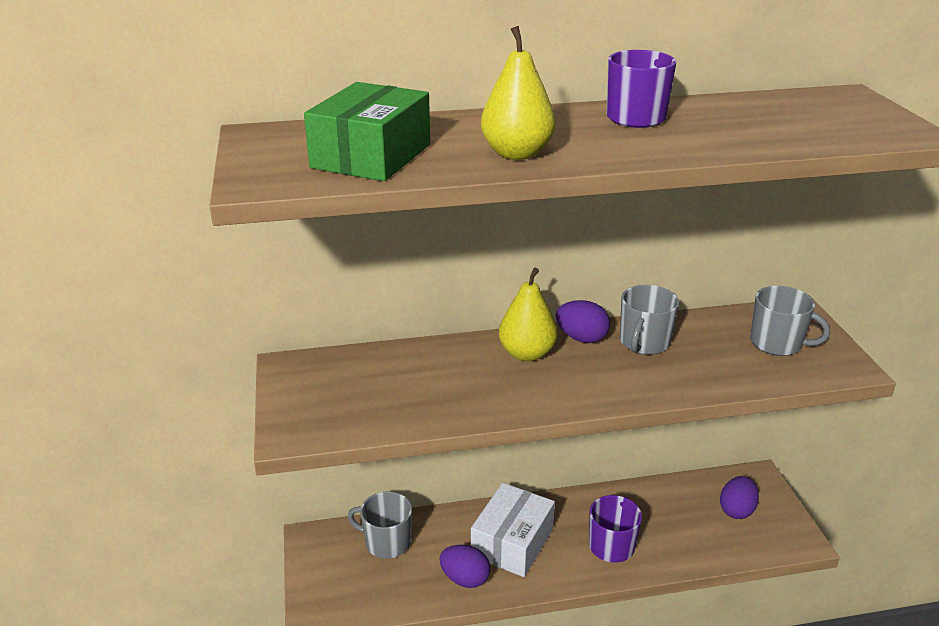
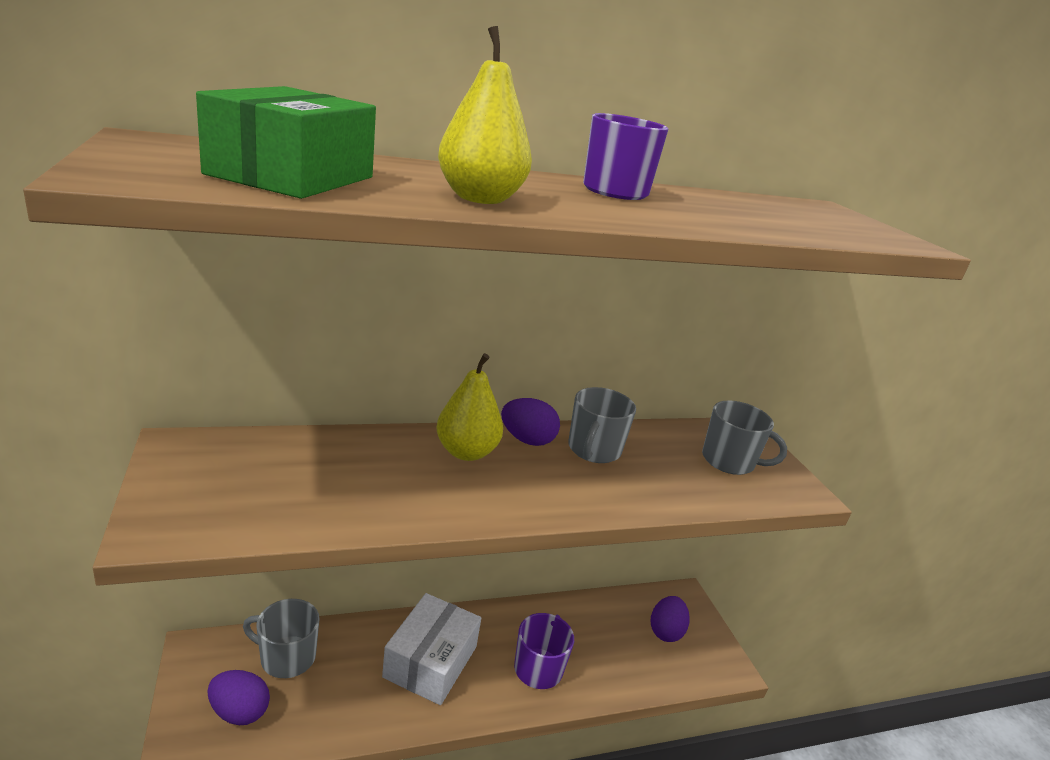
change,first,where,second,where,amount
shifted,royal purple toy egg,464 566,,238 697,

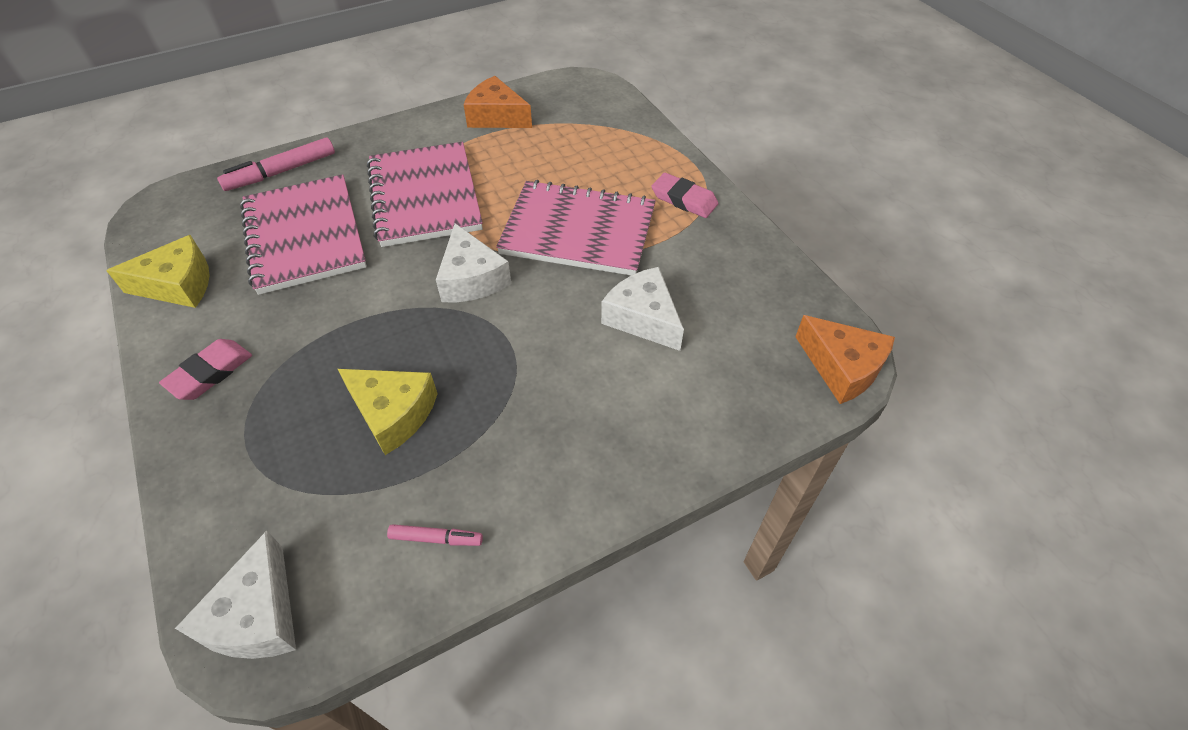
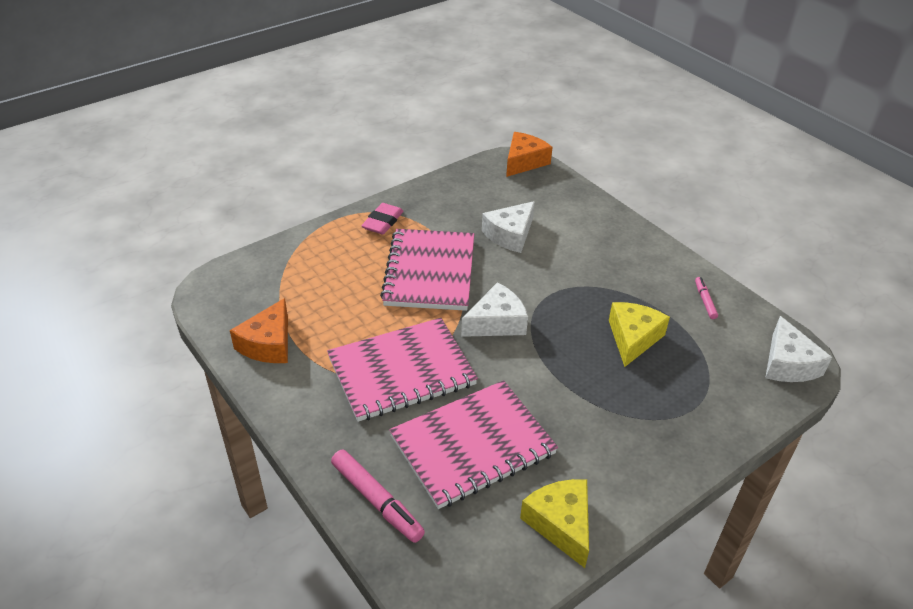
change,first,where,second,where,amount
rotated,pure white cheese wedge,235 595,,798 349,90 degrees clockwise
gone,pink pencil eraser,205 369,,,

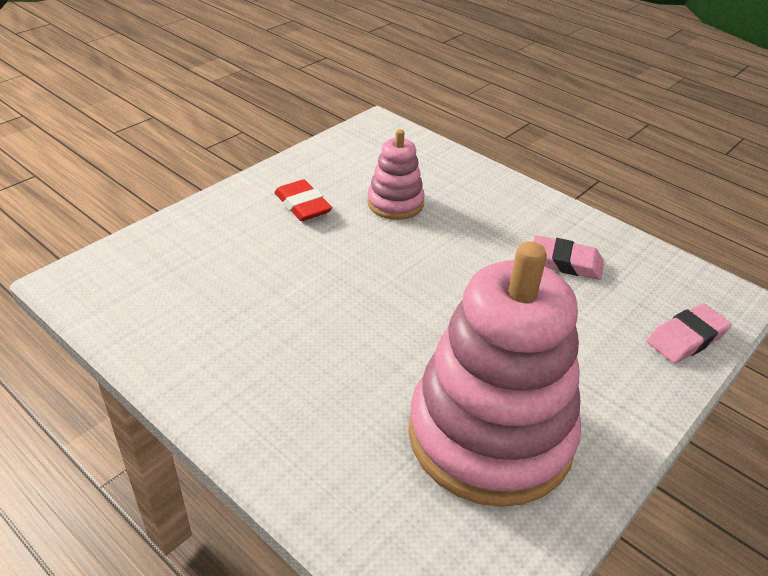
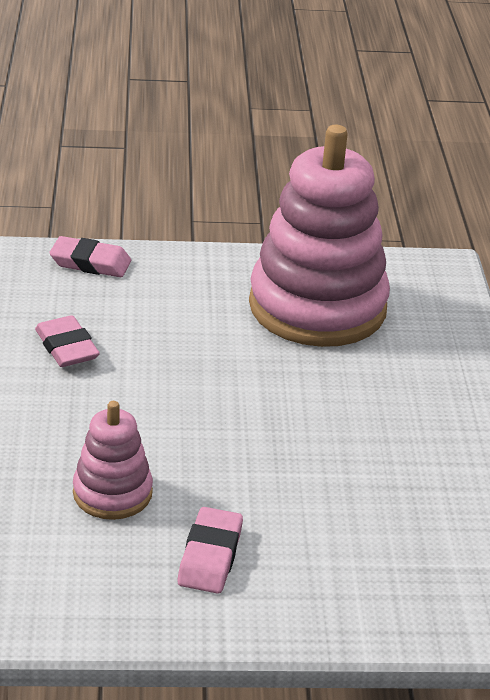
change,first,where,second,where,amount
repainted,crimson pencil eraser,303 200,pink pencil eraser,210 550,

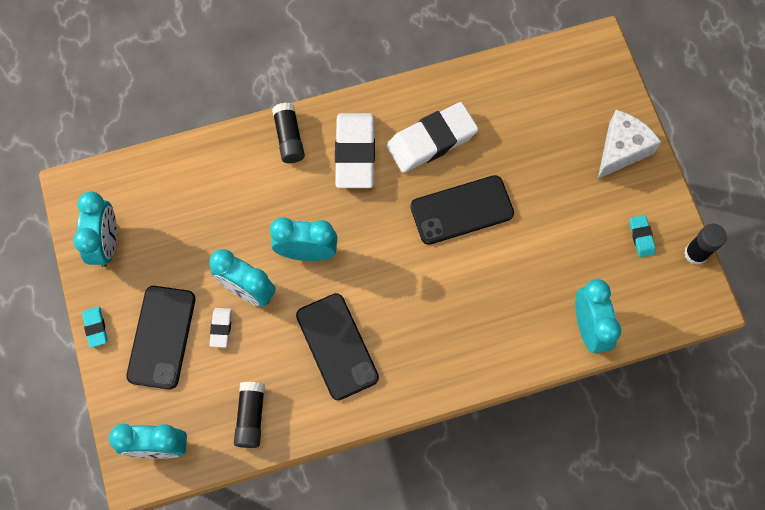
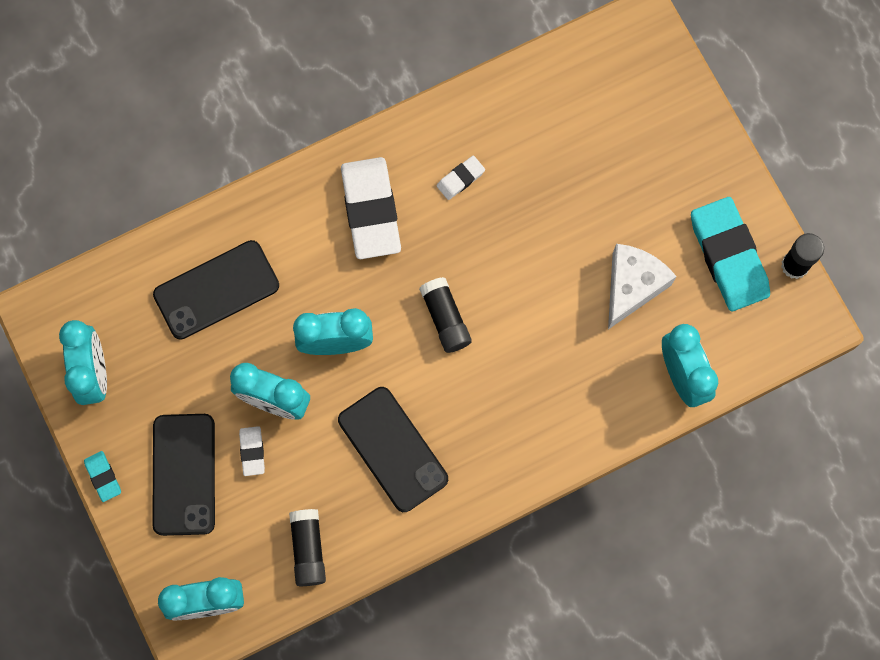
change,first,where,second,where,amount
shifted,jet-black mobile phone,462 210,,216 290,
shifted,jet-black stick of glue,288 133,,445 315,
scaled,pure white pencil eraser,432 137,,461 178,x0.45
shifted,pure white cheese wedge,629 144,,642 286,
scaled,teal pencil eraser,643 236,,730 254,x2.21

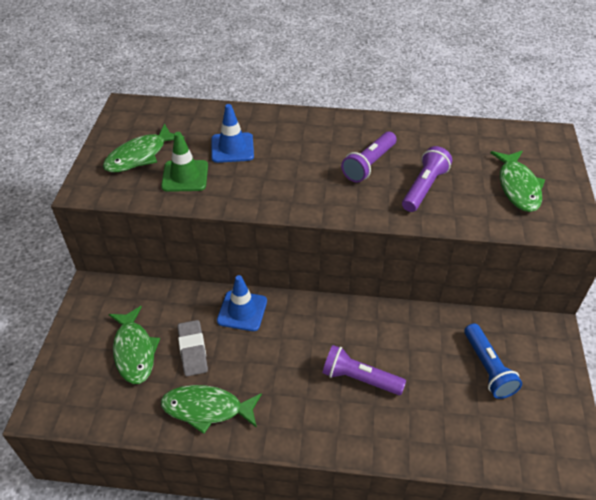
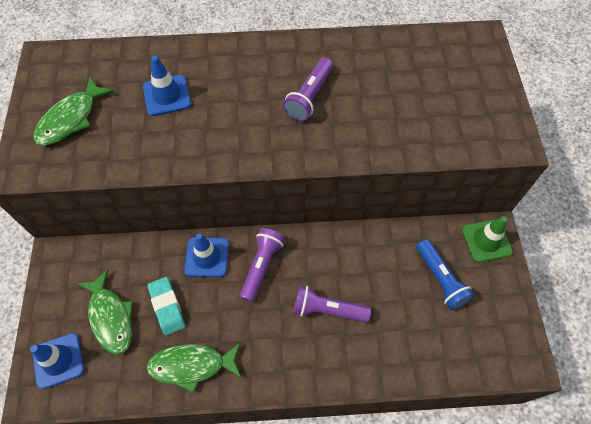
change,first,where,second,where,amount
new,,,blue road cone,57 361,
repainted,grey pencil eraser,192 348,teal pencil eraser,166 306,
shifted,royal purple flashlight,427 179,,262 265,
shifted,leaf-green road cone,184 162,,487 239,
gone,leaf-green toy fish,518 181,,,

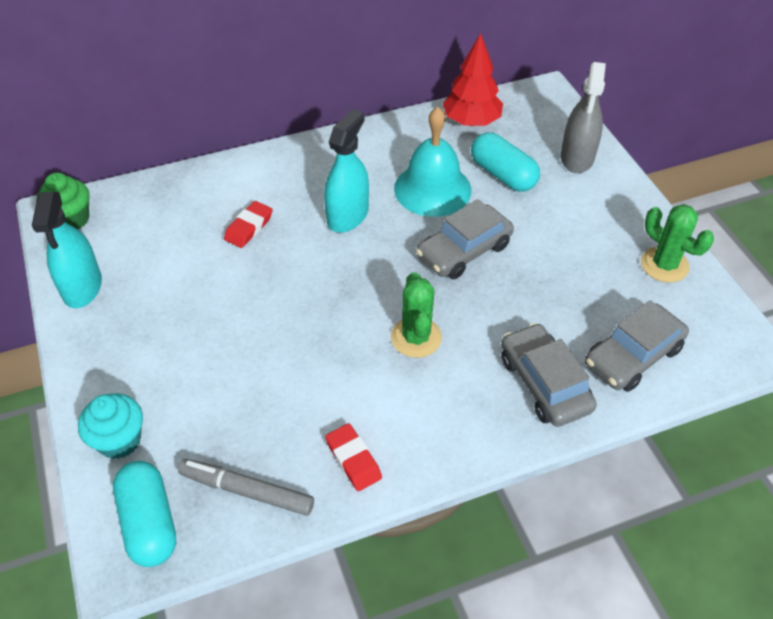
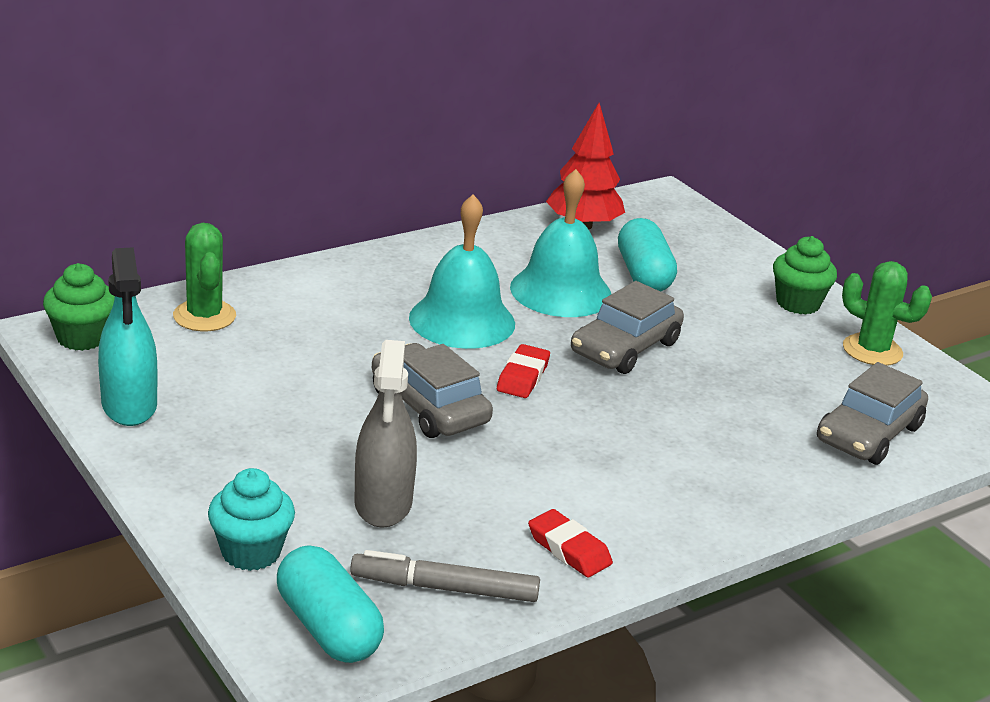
change,first,where,second,where,amount
shifted,leaf-green prickly plant,416 315,,204 277,
shifted,grey spray cleaner,583 117,,385 433,
shifted,grey automobile,549 375,,432 390,
swapped,teal spray cleaner,346 171,teal bell,462 271,
shifted,crimson pencil eraser,248 224,,523 371,
rotated,teal pill,505 162,,647 255,45 degrees clockwise
new,,,leaf-green muffin,805 275,

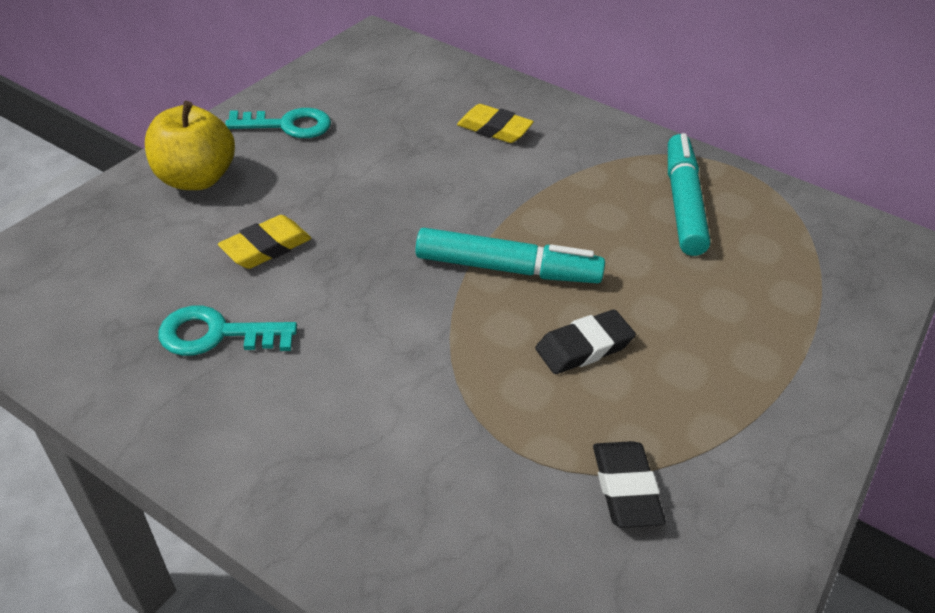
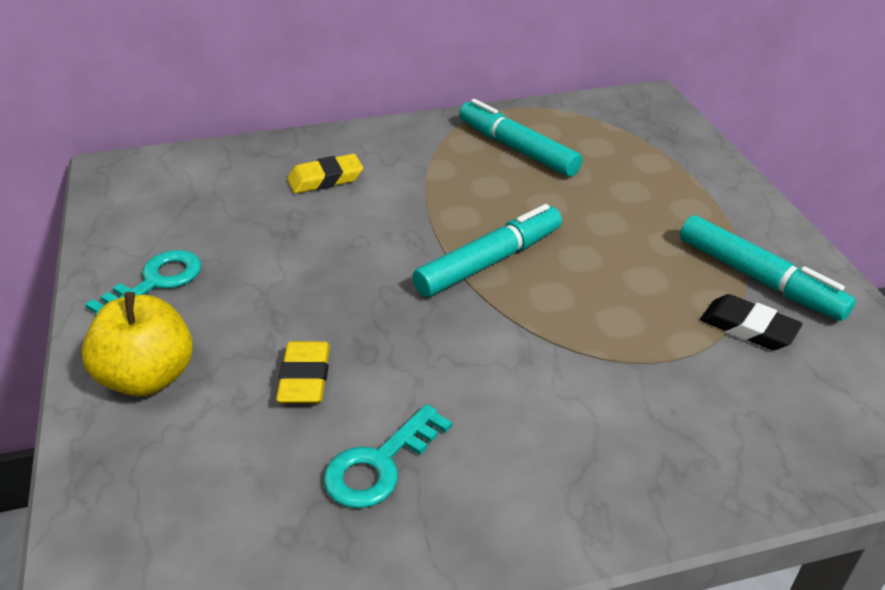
change,first,where,second,where,amount
new,,,teal felt pen,768 268,
gone,jet-black pencil eraser,585 342,,,

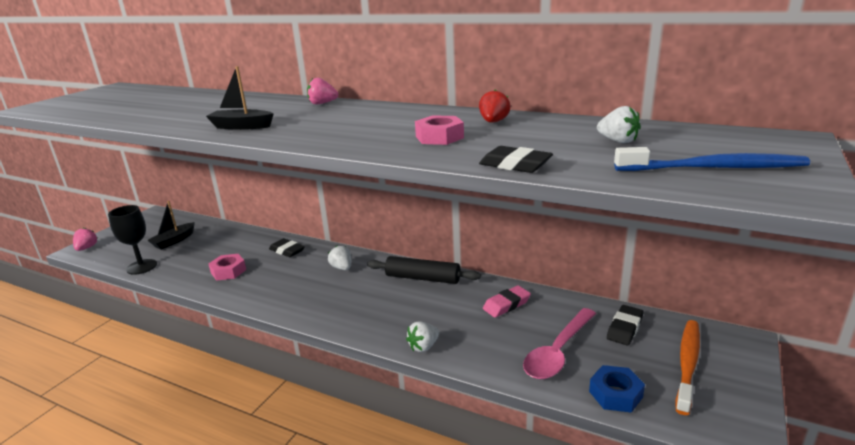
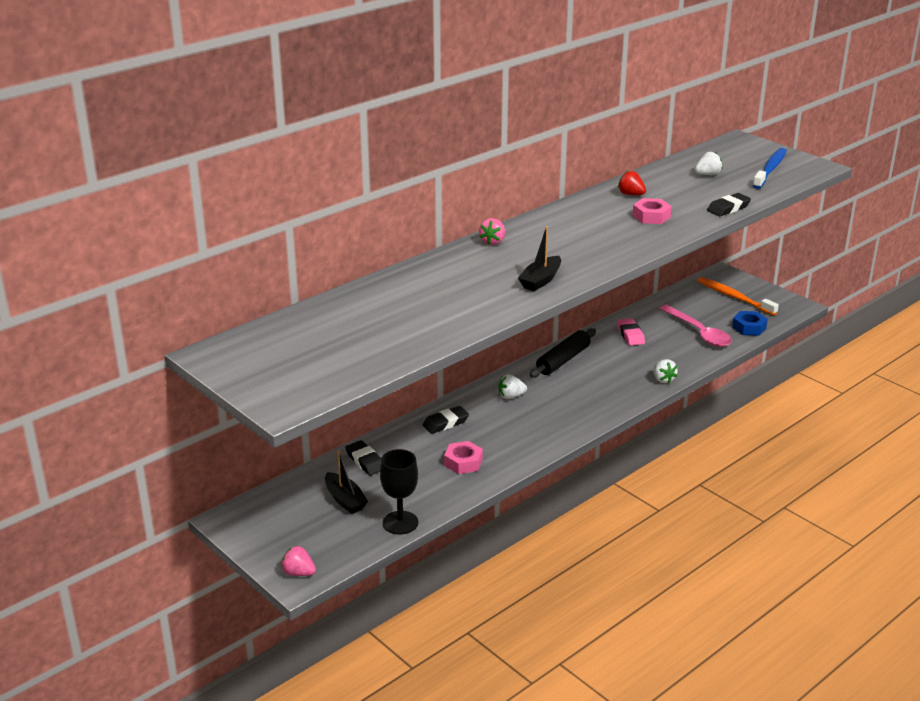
change,first,where,second,where,amount
shifted,jet-black pencil eraser,625 325,,363 457,

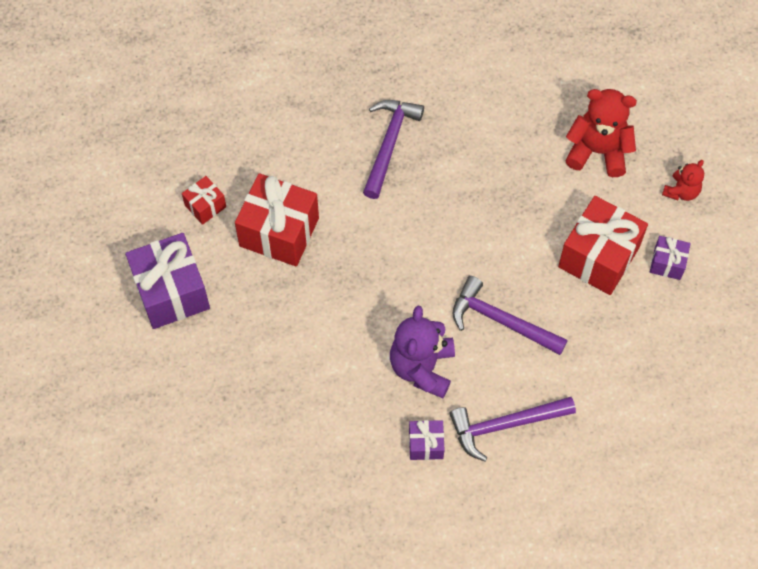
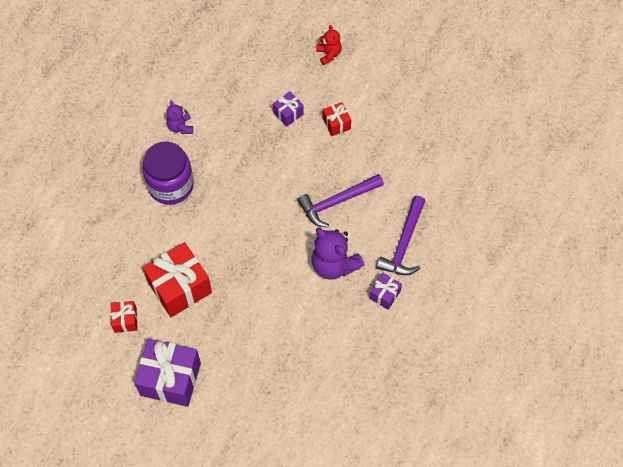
change,first,where,second,where,amount
swapped,royal purple hammer,393 149,royal purple jam jar,168 173,
new,,,royal purple teddy bear,179 117,
shifted,royal purple wrapped gift,670 258,,288 109,
scaled,crimson wrapped gift,603 245,,337 119,x0.50
gone,crimson teddy bear,601 133,,,

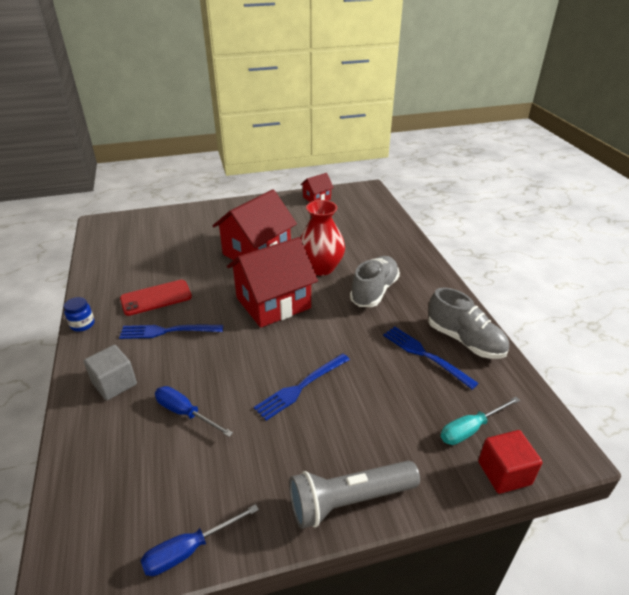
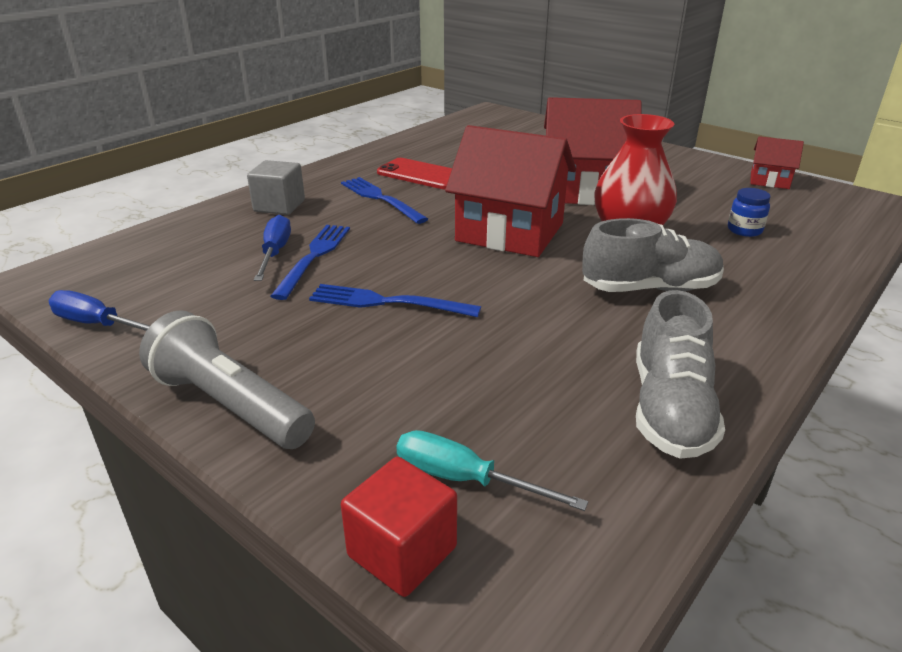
change,first,where,second,where,amount
shifted,blue fork,431 358,,310 262,
shifted,blue jam jar,79 314,,749 212,

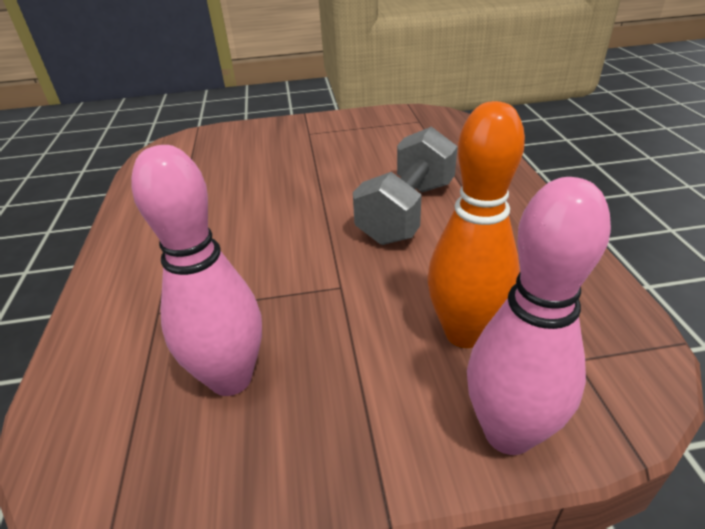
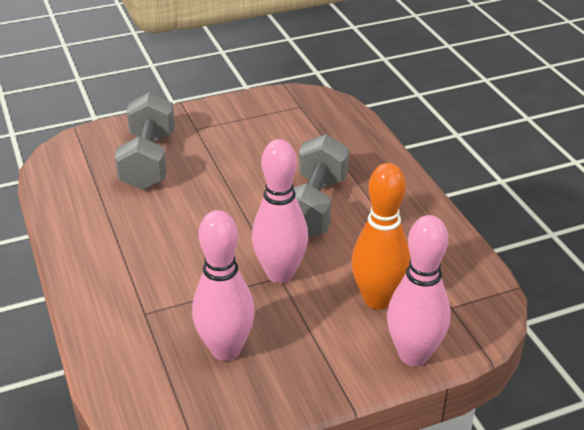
change,first,where,second,where,amount
new,,,grey hand weight,145 141,
new,,,pink skittle,280 211,

